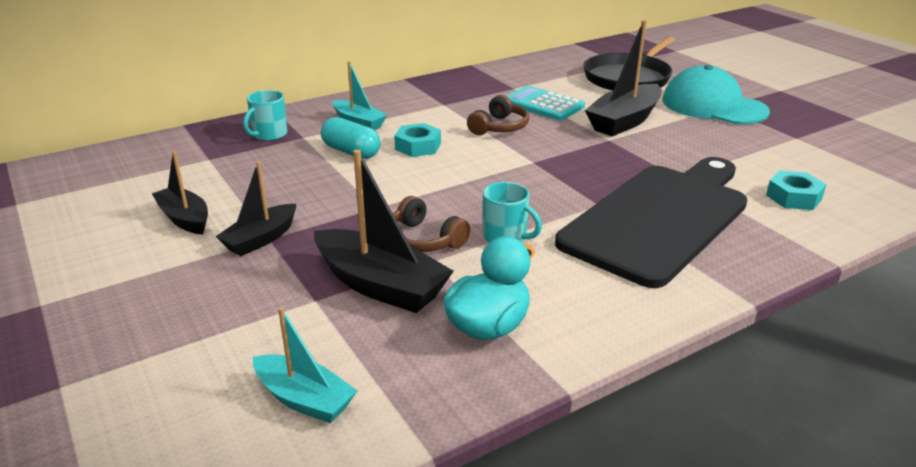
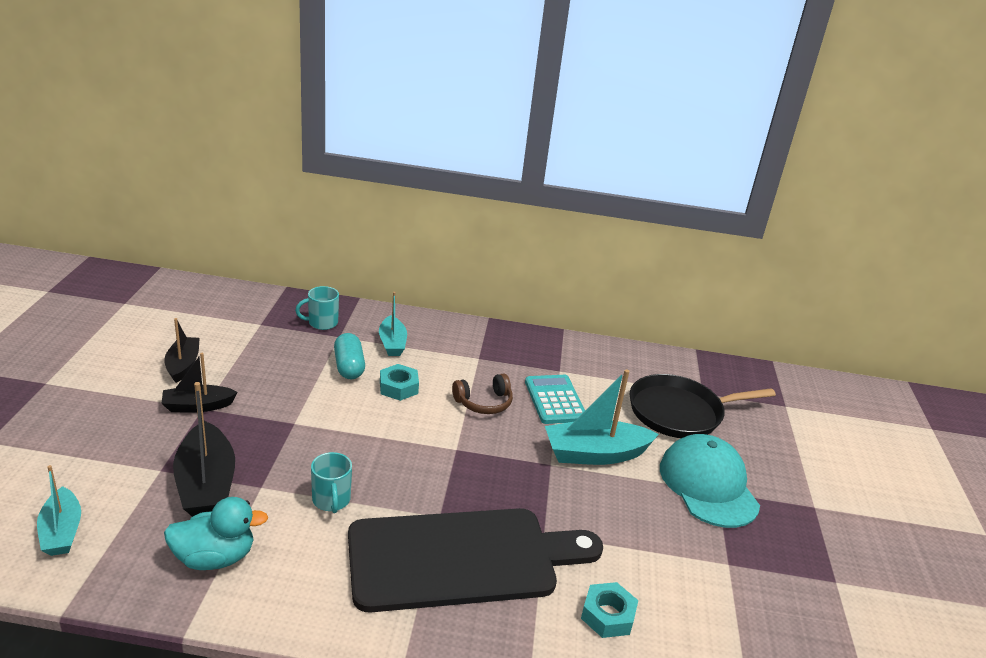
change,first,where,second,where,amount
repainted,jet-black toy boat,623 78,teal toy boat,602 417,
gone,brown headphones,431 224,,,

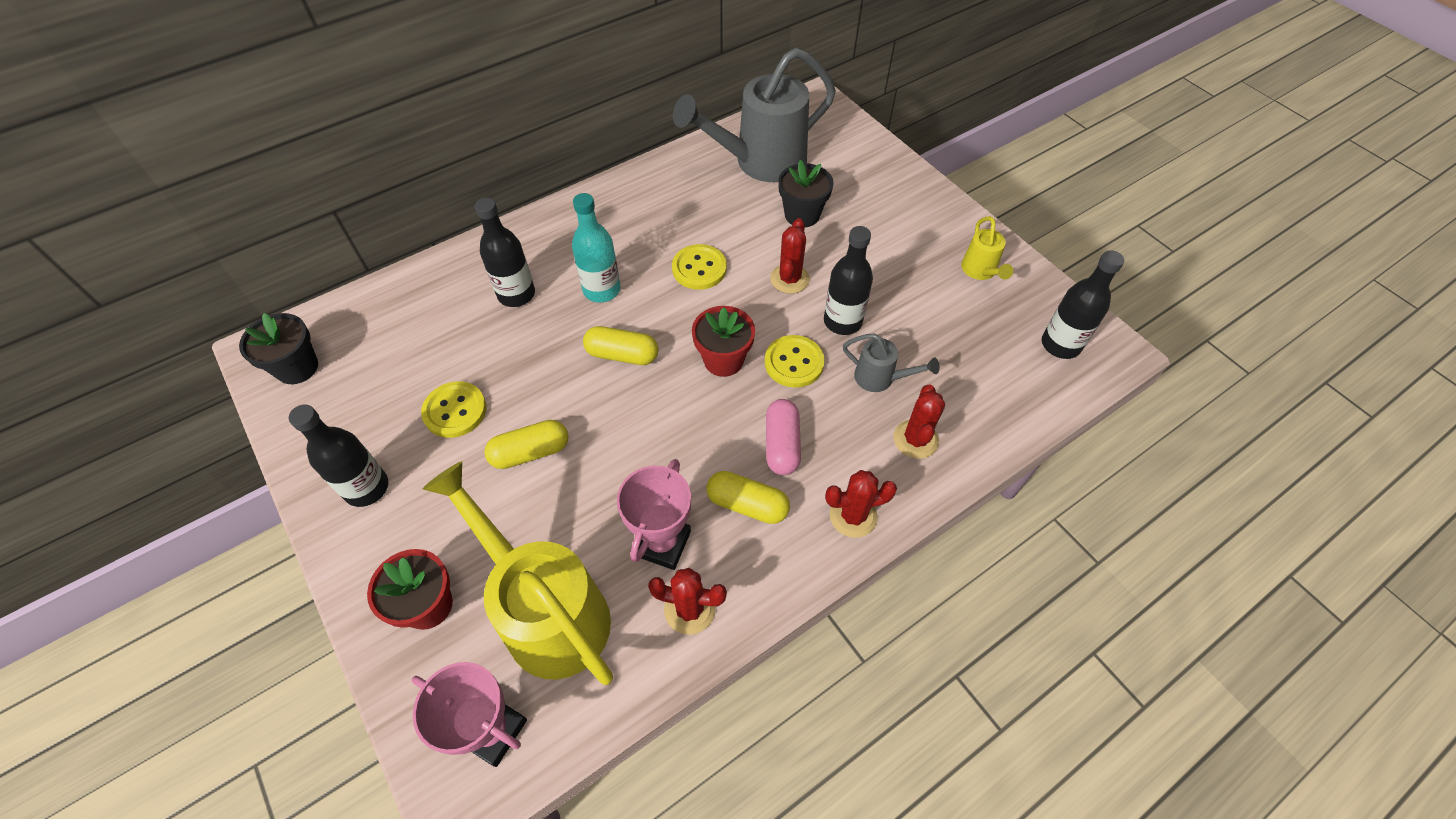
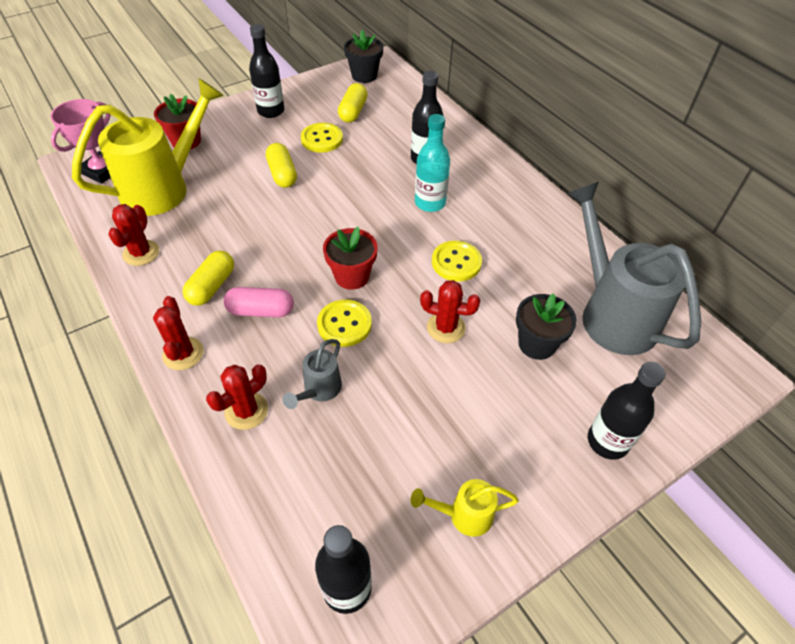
change,first,where,second,where,amount
rotated,crimson prickly plant,919 421,,237 397,60 degrees counterclockwise
shifted,yellow pill,620 345,,352 103,
shifted,jet-black flask,848 280,,627 411,
gone,pink trophy,654 514,,,

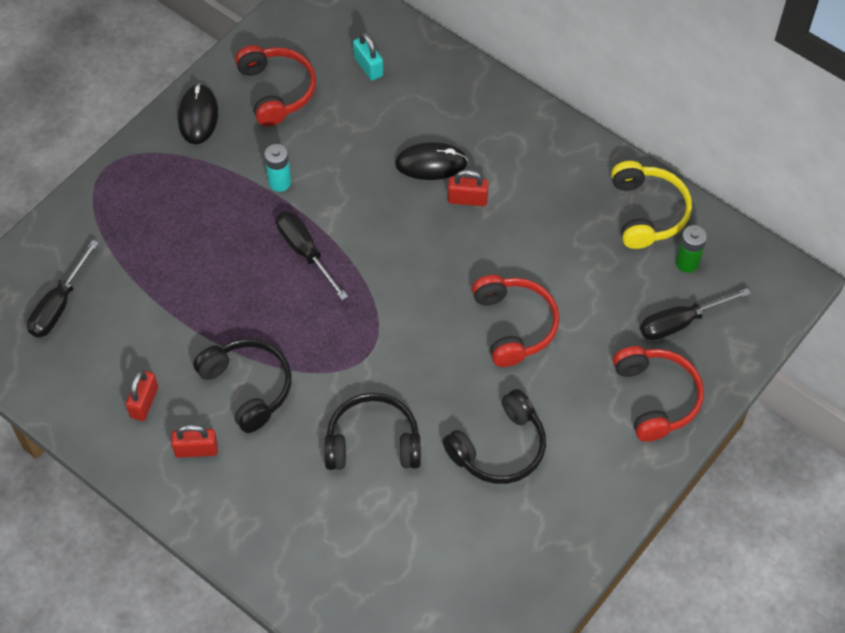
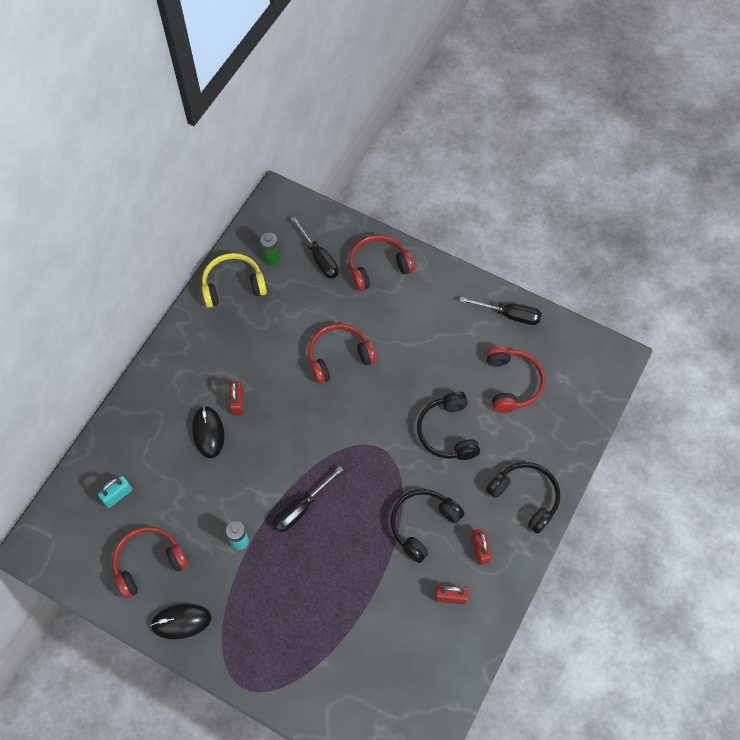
change,first,where,second,where,amount
shifted,jet-black screwdriver,63 289,,500 311,
new,,,crimson headphones,515 379,
shifted,jet-black headphones,494 436,,523 498,

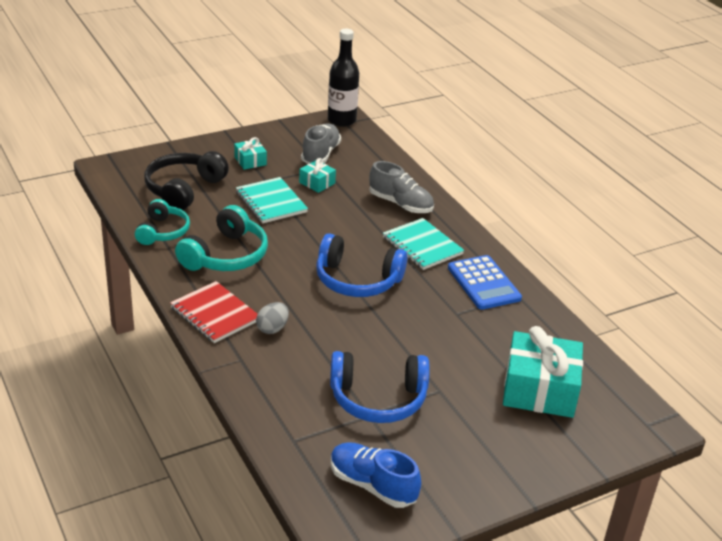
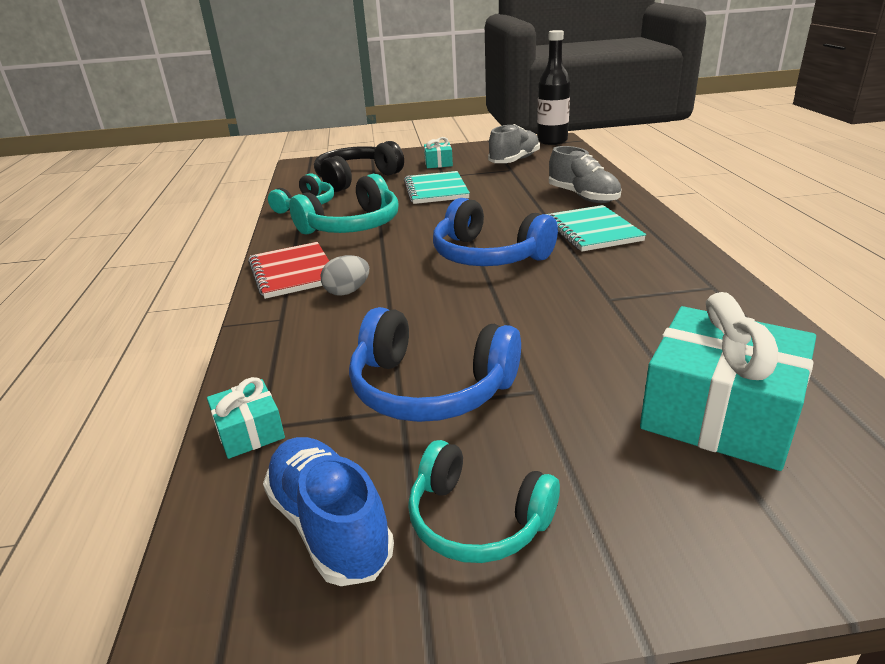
change,first,where,second,where,amount
shifted,teal wrapped gift,317 175,,246 418,
new,,,teal headphones,484 501,
gone,blue pocket calculator,485 282,,,

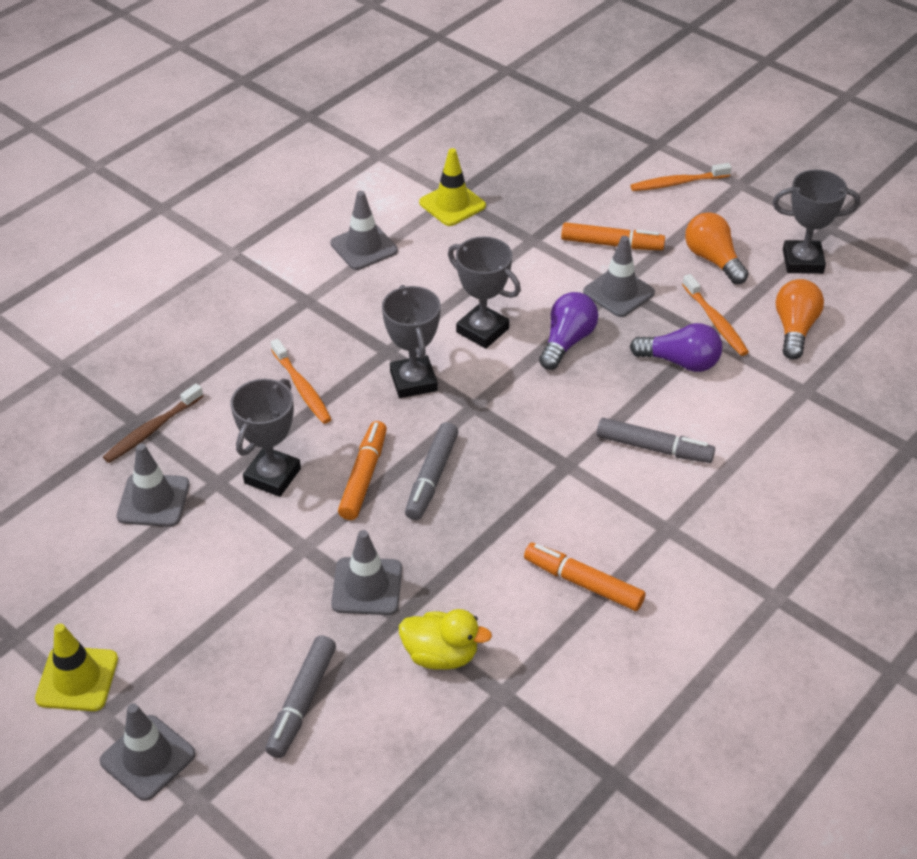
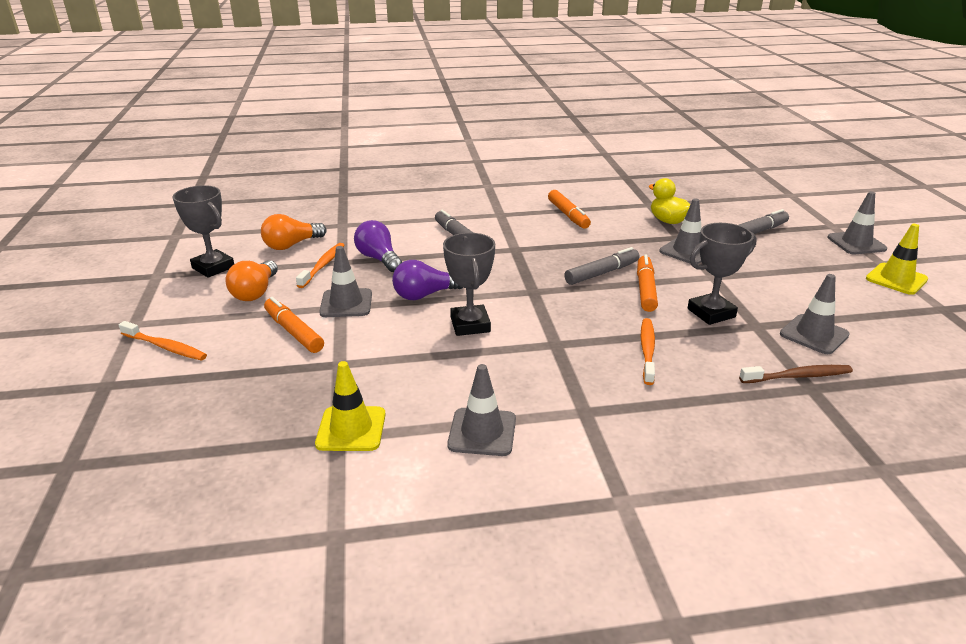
change,first,where,second,where,amount
rotated,orange felt pen,362 470,,647 283,135 degrees clockwise
gone,grey trophy,411 341,,,

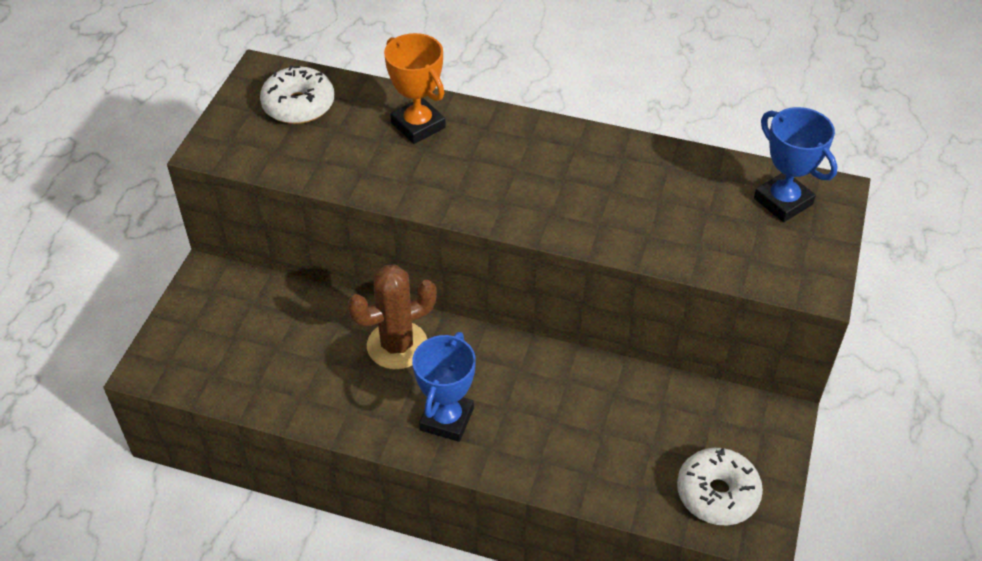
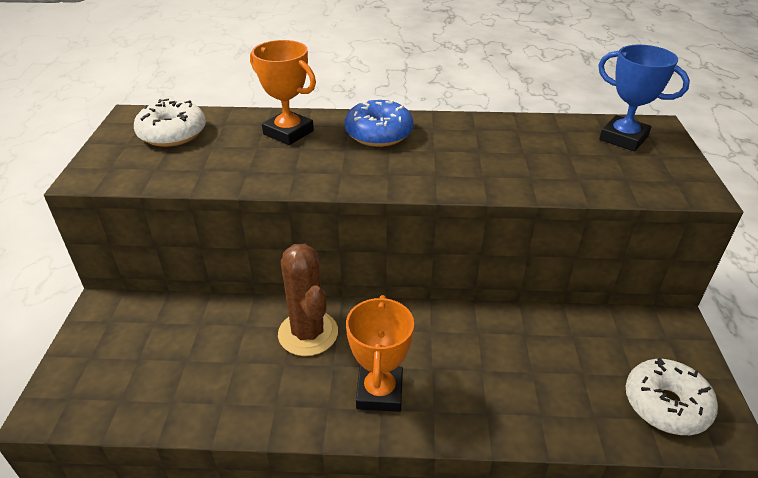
change,first,where,second,where,amount
rotated,brown prickly plant,392 317,,308 300,75 degrees counterclockwise
new,,,blue glazed donut,379 123,
repainted,blue trophy,444 387,orange trophy,380 353,

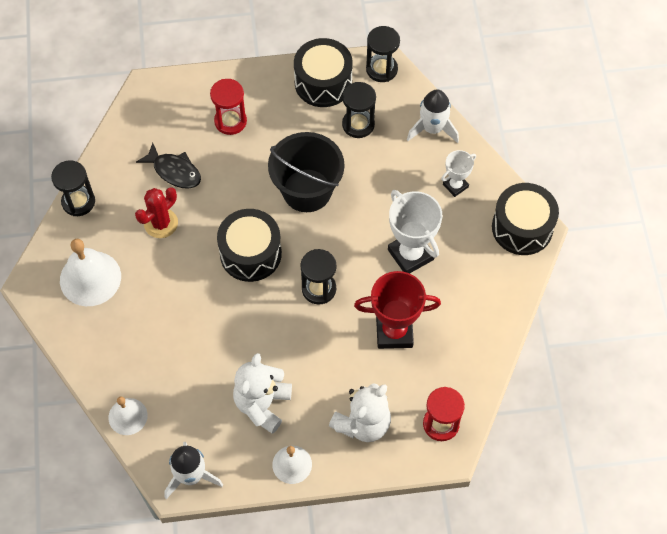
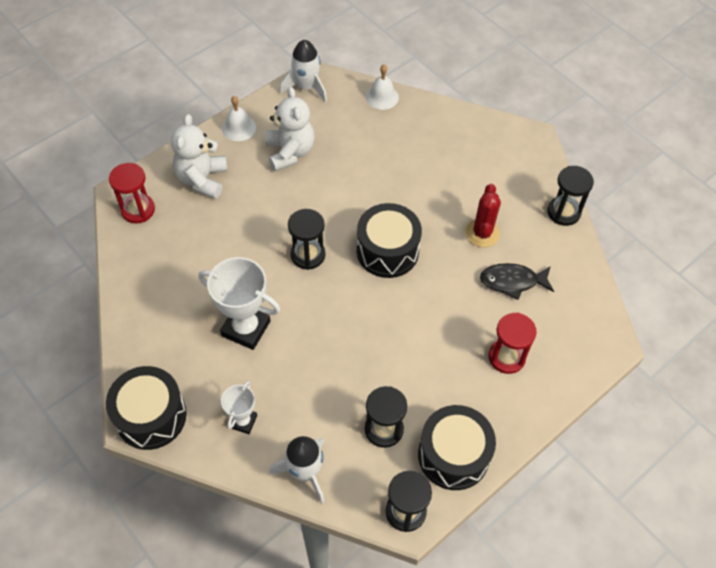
change,first,where,second,where,amount
gone,pure white bell,90 272,,,
gone,jet-black sand bucket,306 172,,,
gone,crimson trophy,397 310,,,

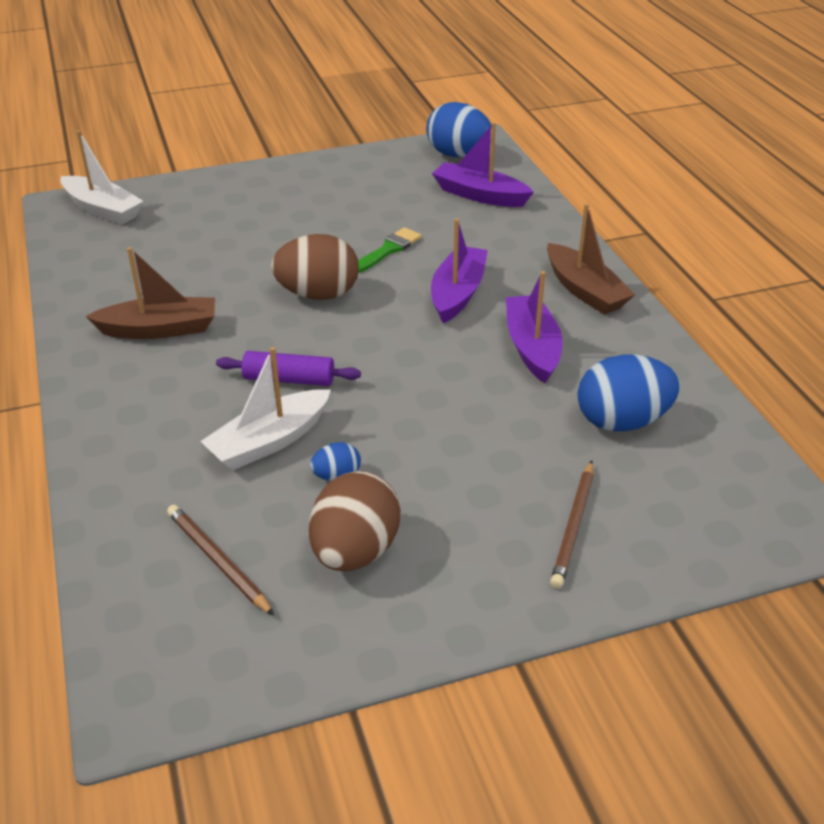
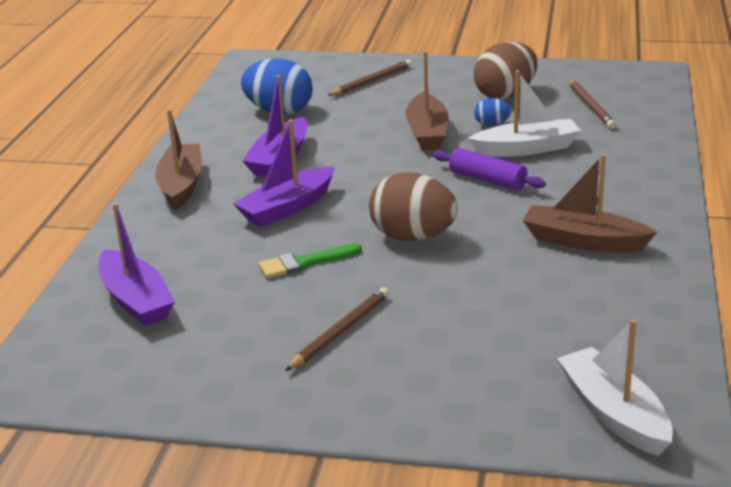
change,first,where,second,where,amount
new,,,brown lead pencil,337 329,
new,,,brown toy boat,427 100,
gone,blue toy egg,459 129,,,

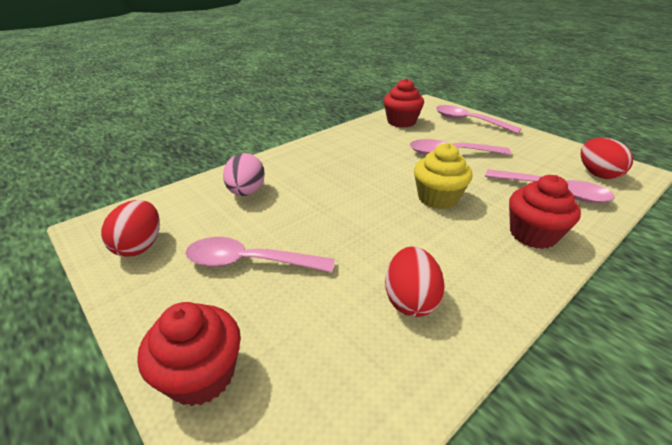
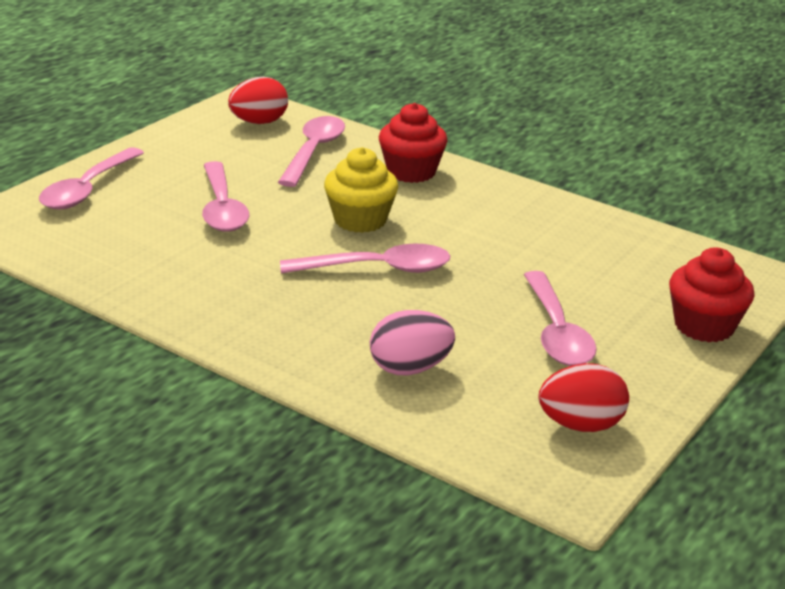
change,first,where,second,where,amount
new,,,pink tablespoon,365 259,
gone,crimson muffin,404 103,,,
gone,crimson toy egg,415 282,,,

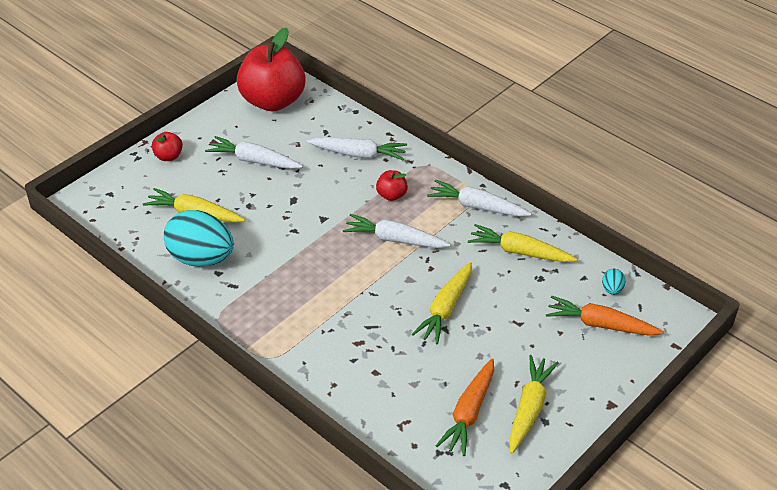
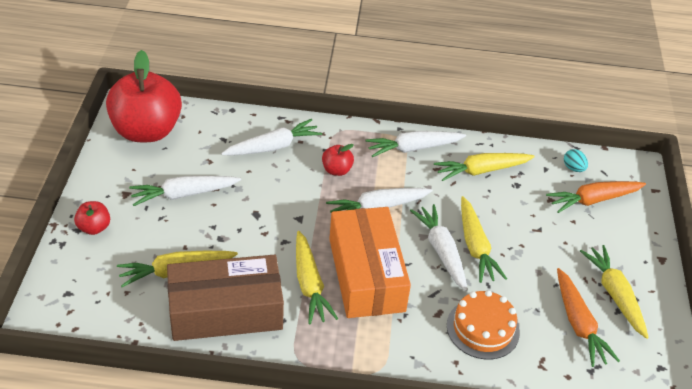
change,first,where,second,where,amount
swapped,teal toy egg,198 238,brown box,225 298,
new,,,yellow carrot,317 277,
new,,,orange box,370 262,
new,,,pure white carrot,439 247,
new,,,orange layer cake,483 325,

